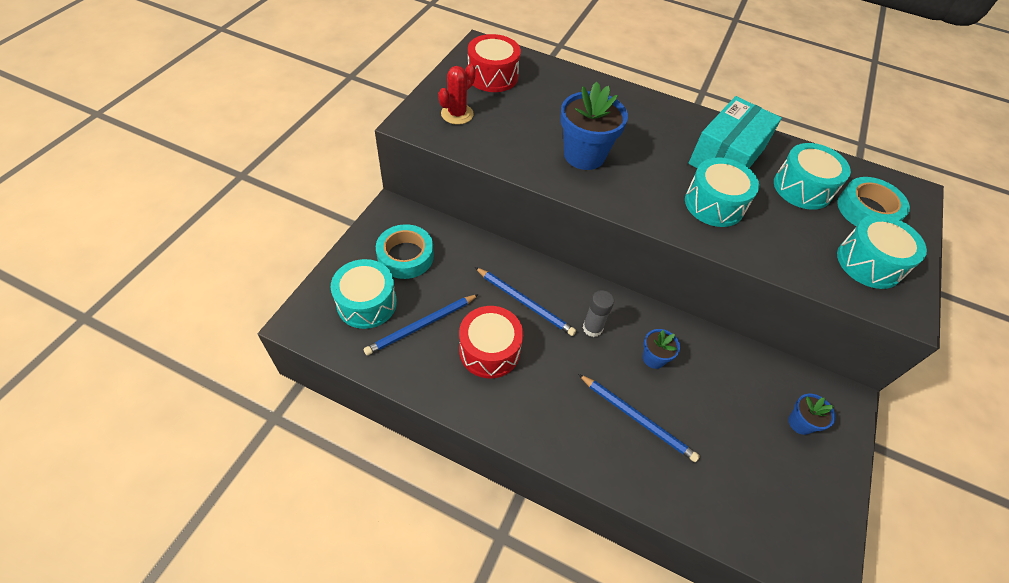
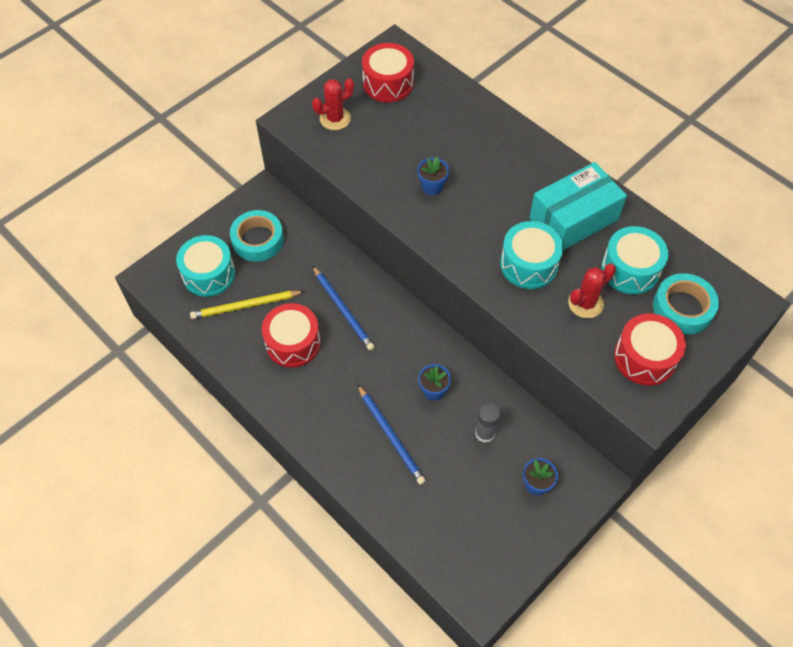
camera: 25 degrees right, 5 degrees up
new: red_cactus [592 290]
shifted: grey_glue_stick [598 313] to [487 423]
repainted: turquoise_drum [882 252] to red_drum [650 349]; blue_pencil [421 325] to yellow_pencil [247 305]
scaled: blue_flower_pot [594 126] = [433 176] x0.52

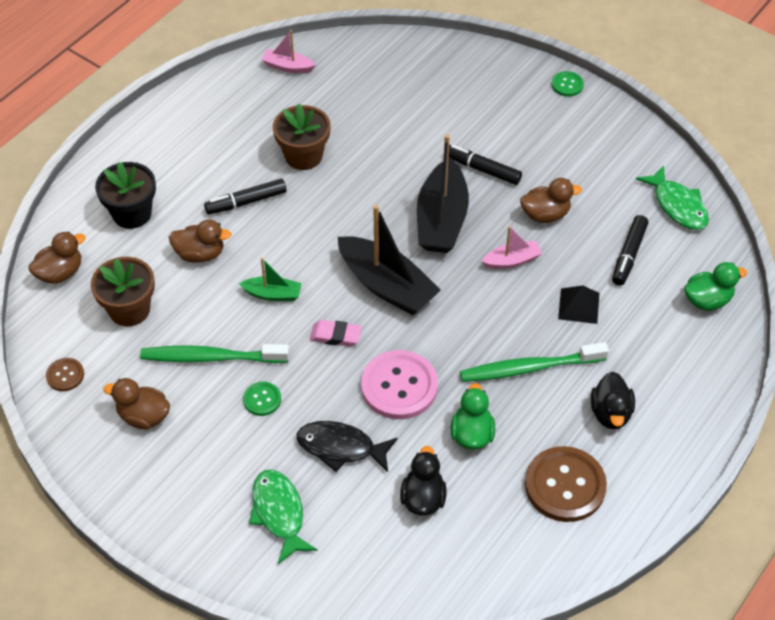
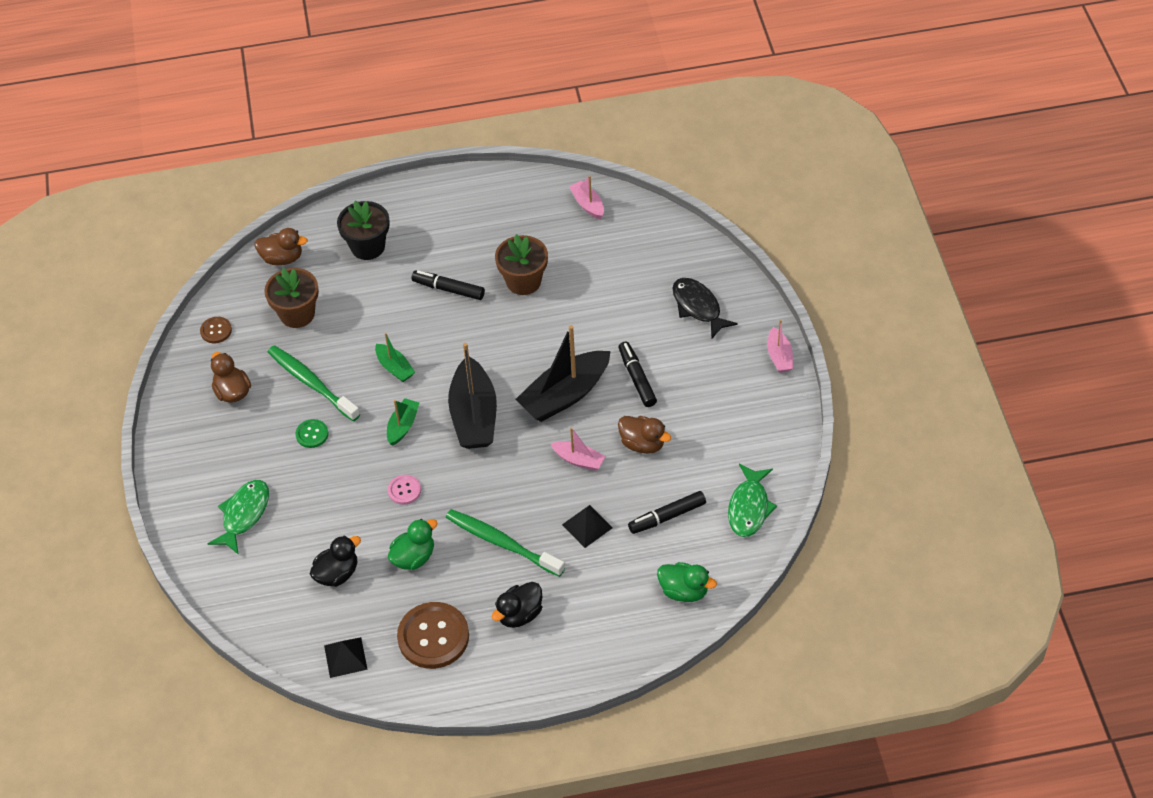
camera: 45 degrees right, 0 degrees up
gone: brown_duck [200 241]
new: black_pyramid [346 657]
shifted: black_fish [347 446] to [705 308]
swapped: green_button [567 84] to pink_boat [780 346]; pink_eraser [336 333] to green_boat [403 421]
scaled: pink_button [399 384] = [404 490] x0.49

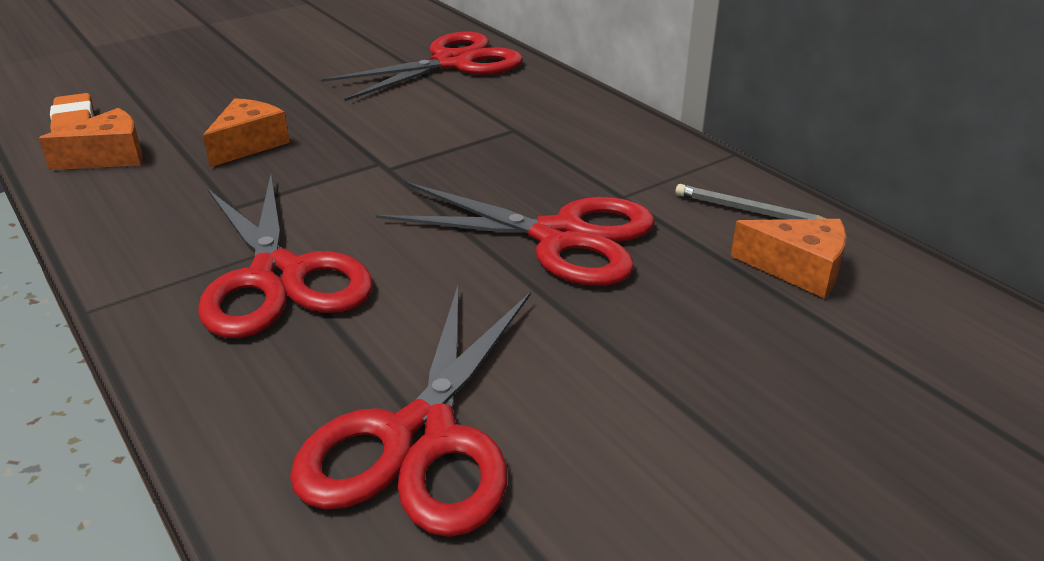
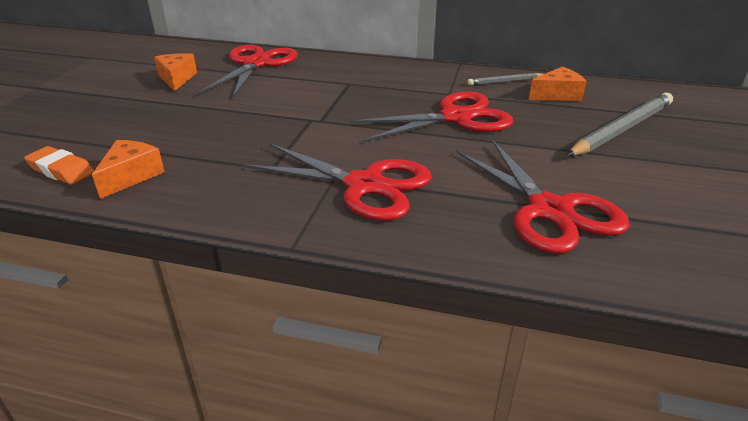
camera: 40 degrees left, 0 degrees up
new: grey_pencil [619 124]
shifted: orange_cheese [246 132] to [175 72]

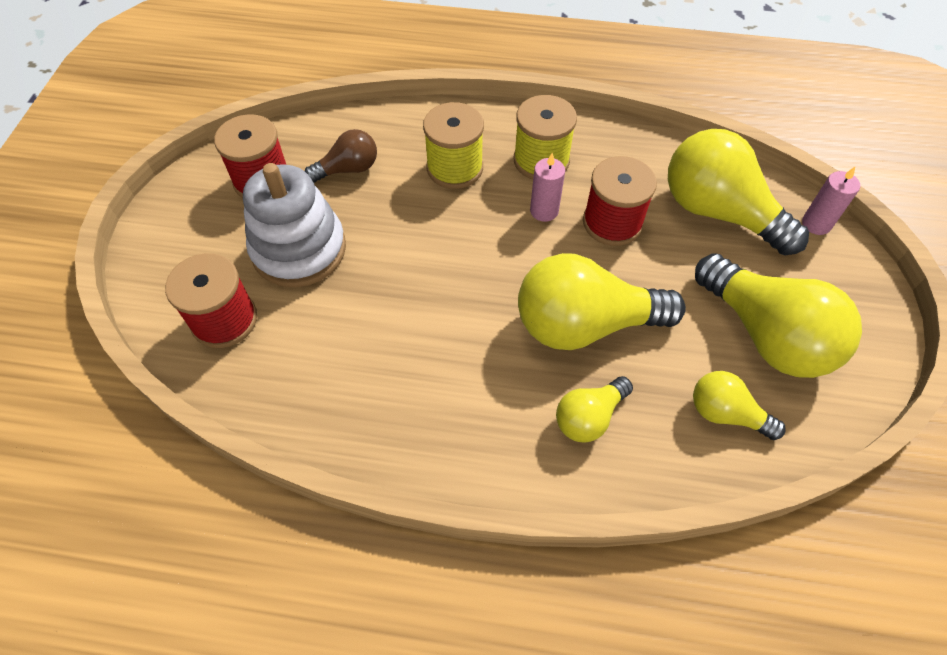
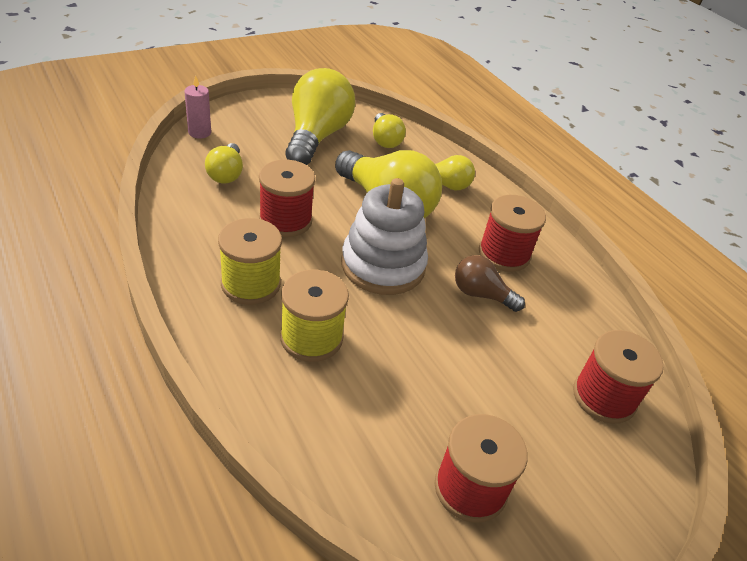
camera: 135 degrees left, 15 degrees down
gone: pink_candle [547 187]
new: red_spool [512 233]
shifted: brown_light_bulb [341 156] to [490 283]; white_stacking_toy [294 225] to [384 236]
scaled: yellow_light_bulb [738 192] = [224 163] x0.52

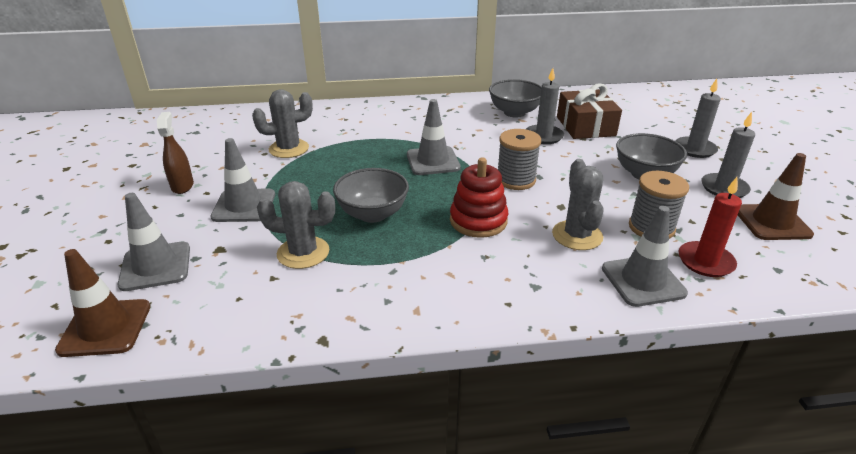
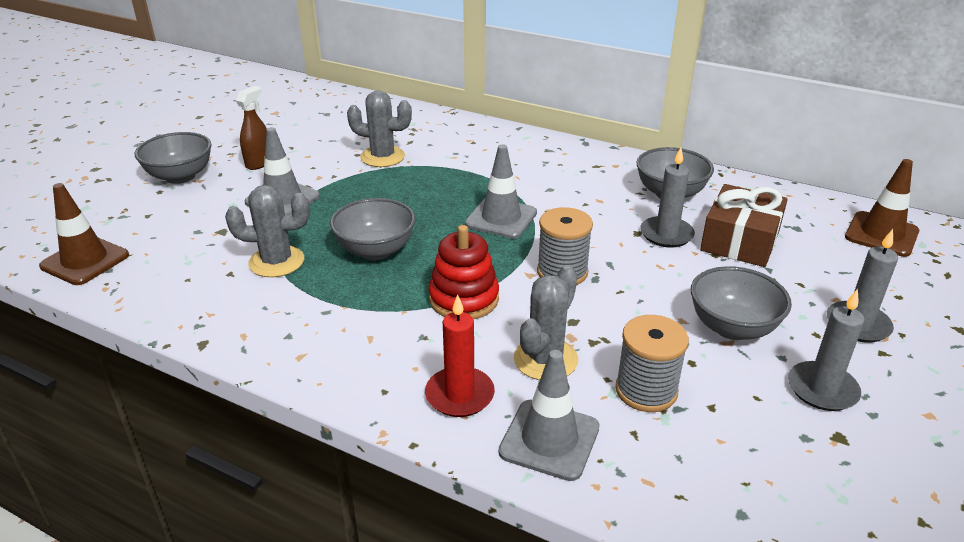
camera: 35 degrees right, 0 degrees up
gone: grey_traffic_cone [154 242]
new: grey_bowl [173 158]
shifted: brown_traffic_cone [776 196] to [882 208]; red_candle [710 227] to [460 355]
rotated: grey_cactus [296 225] = [267 231] 45 degrees counterclockwise

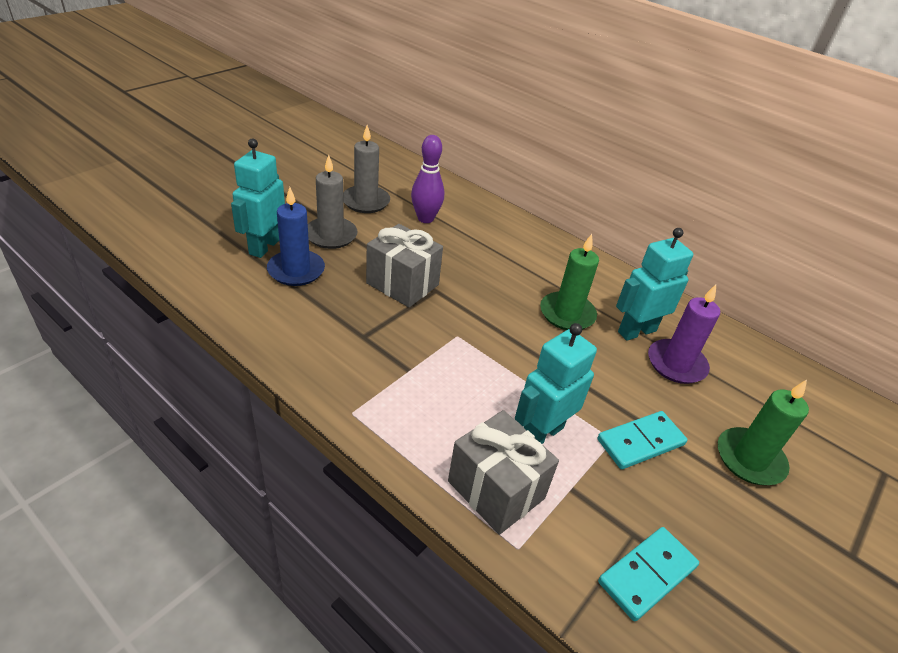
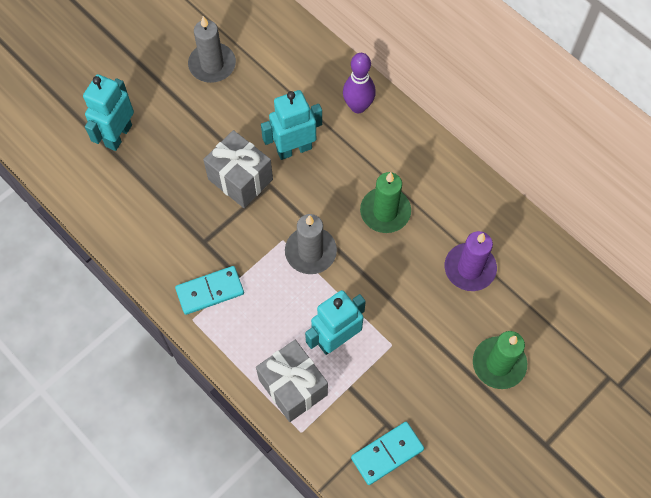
camera: 10 degrees right, 25 degrees up
gone: blue_candle [296 236]
shifted: purple_bowling_pin [427 179] to [359 83]; grey_candle [333 202] to [311 244]; turquoise_robot [654 284] to [291 125]; turquoise_domino [642 440] to [209 290]

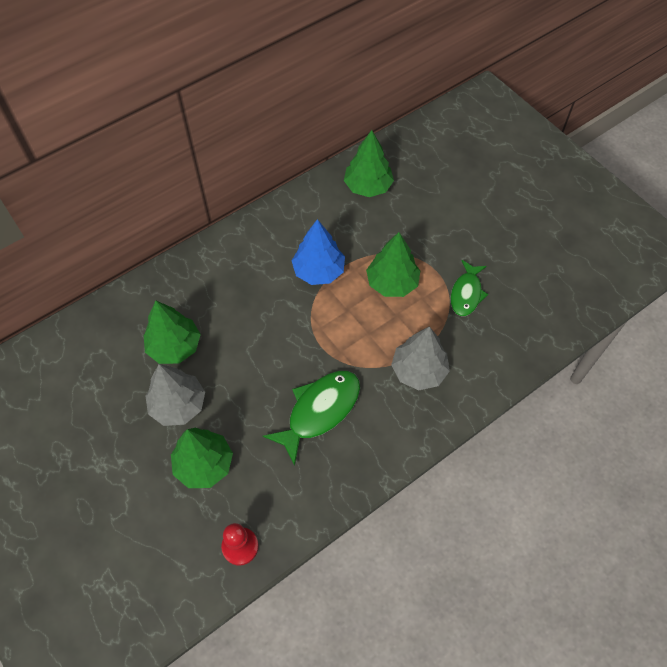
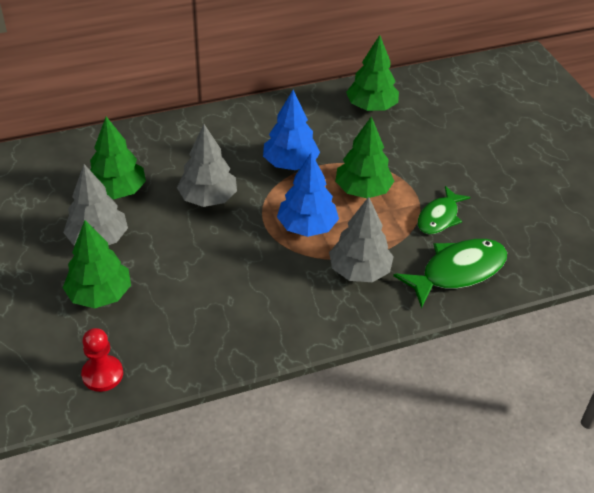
camera: 15 degrees right, 15 degrees down
new: grey_tree [207 165]; blue_tree [308 194]
shifted: green_fish [311 418] to [450 273]

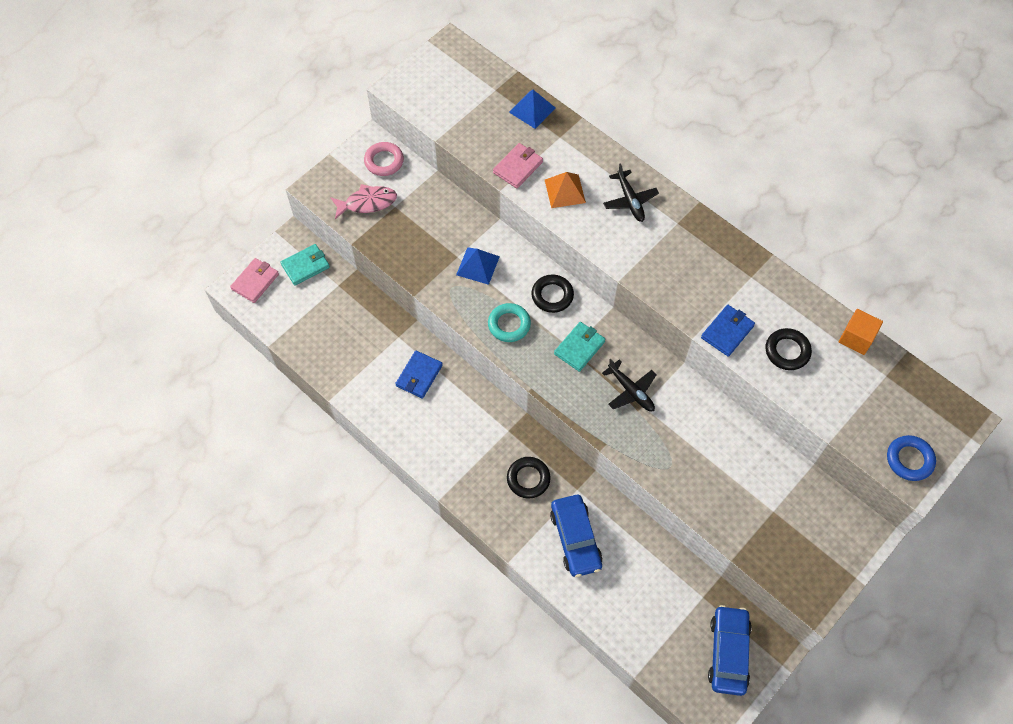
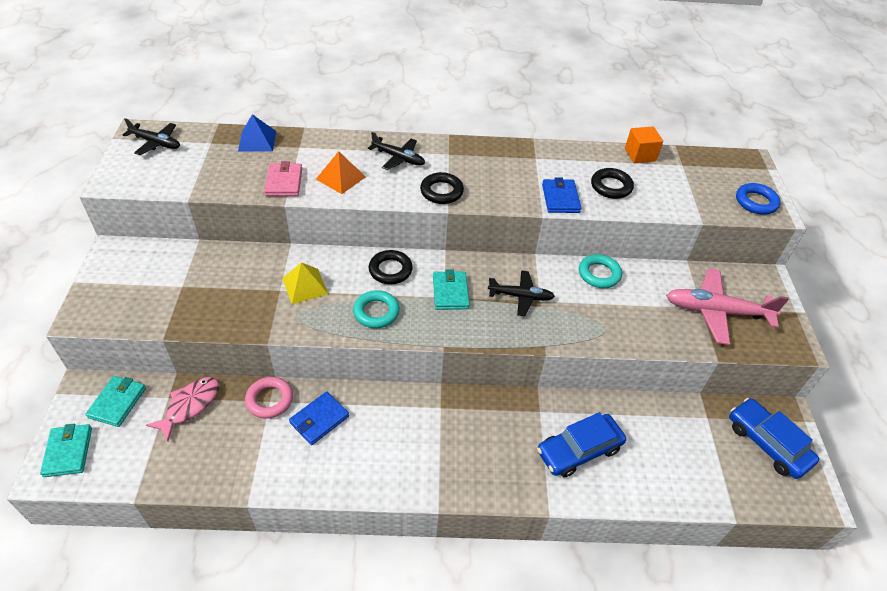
camera: 45 degrees left, 15 degrees down
new: black_plane [151 136]; turquoise_ring [600 271]; pink_plane [727 306]
shifted: pink_ring [384 159] to [269 398]; pink_fish [363 201] to [182 409]; black_ring [529 477] to [442 188]
repainted: blue_pyramid [478 266] to yellow_pyramid [305 283]; pink_wallet [254 280] to turquoise_wallet [66 450]
rotated: blue_wallet [419 375] = [319 418] 60 degrees clockwise; blue_car [576 536] = [581 444] 120 degrees clockwise

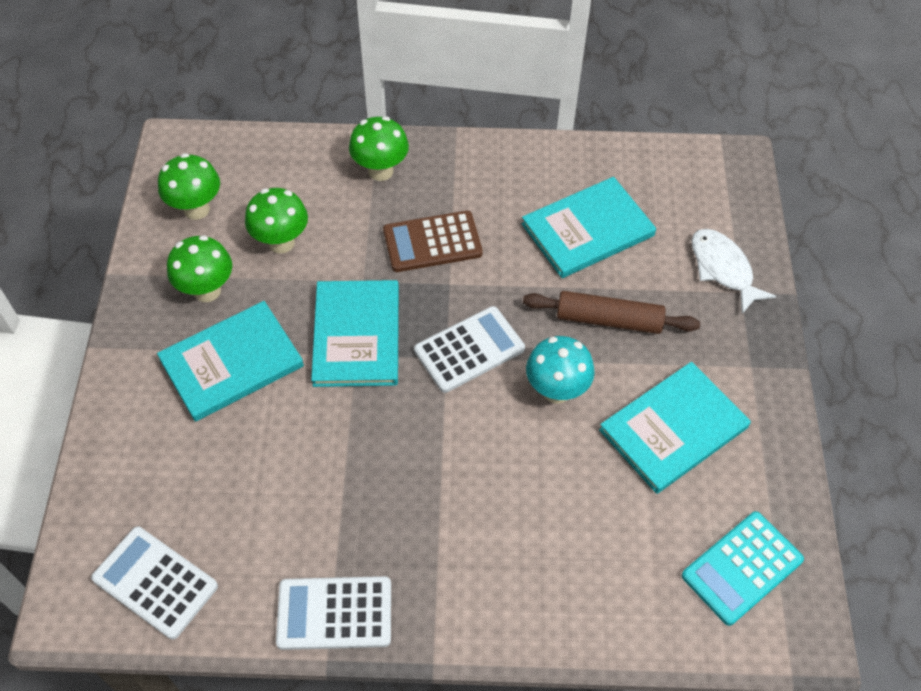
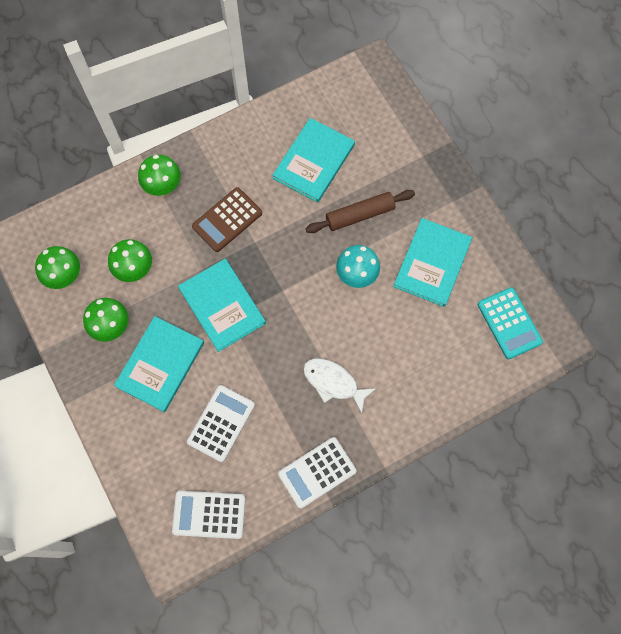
camera: 30 degrees left, 15 degrees up
shifted: white_fish [733 271] to [339 386]; white_calculator [469 349] to [221 423]
rotated: turquoise_calculator [743 568] = [510 323] 45 degrees counterclockwise

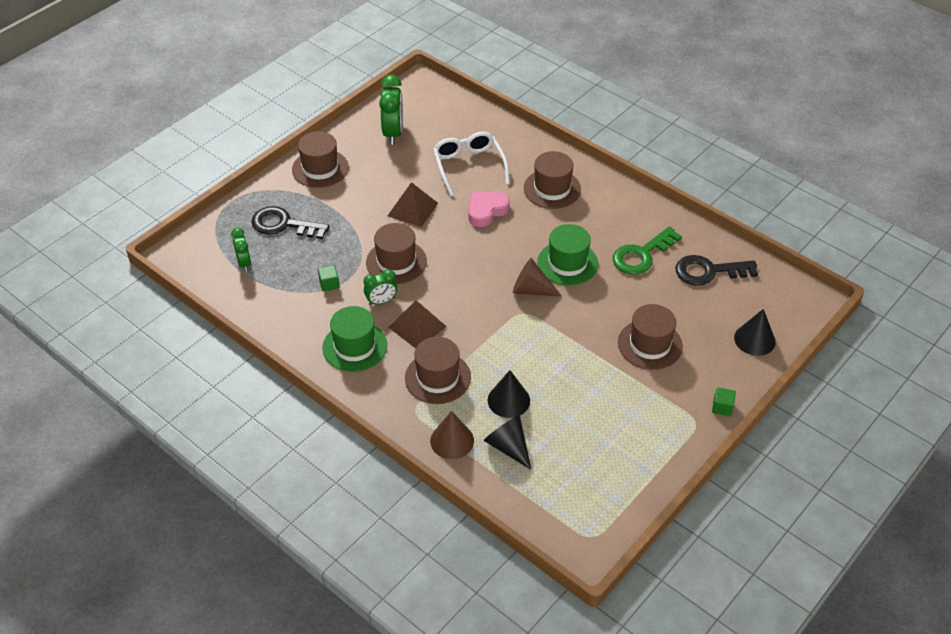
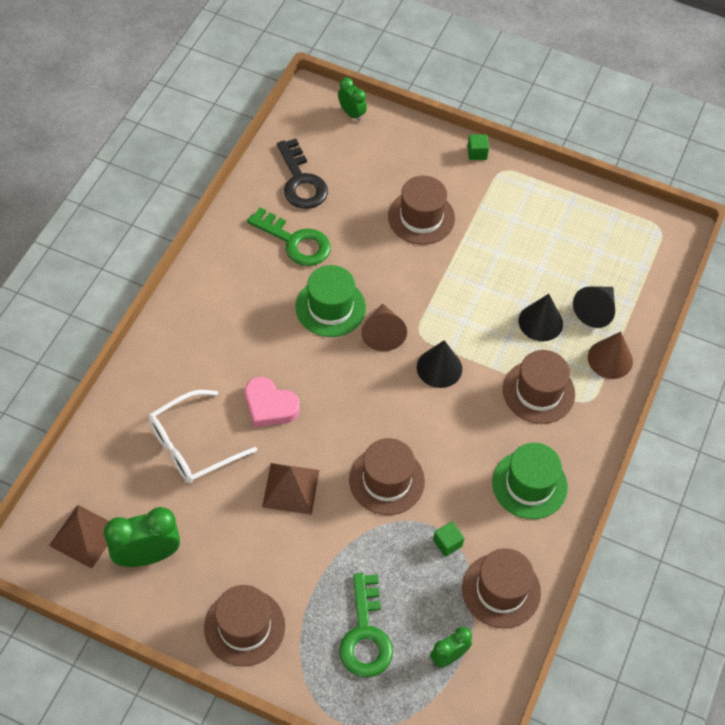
camera: 110 degrees left, 10 degrees up
shifted: brown_hat [552 180] to [501 588]; green_clock [380 287] to [352 99]; brown_pyramid [418 324] to [79 537]; black_cone [755 332] to [439 364]
repainted: black_key [290 222] to green_key [366 625]

